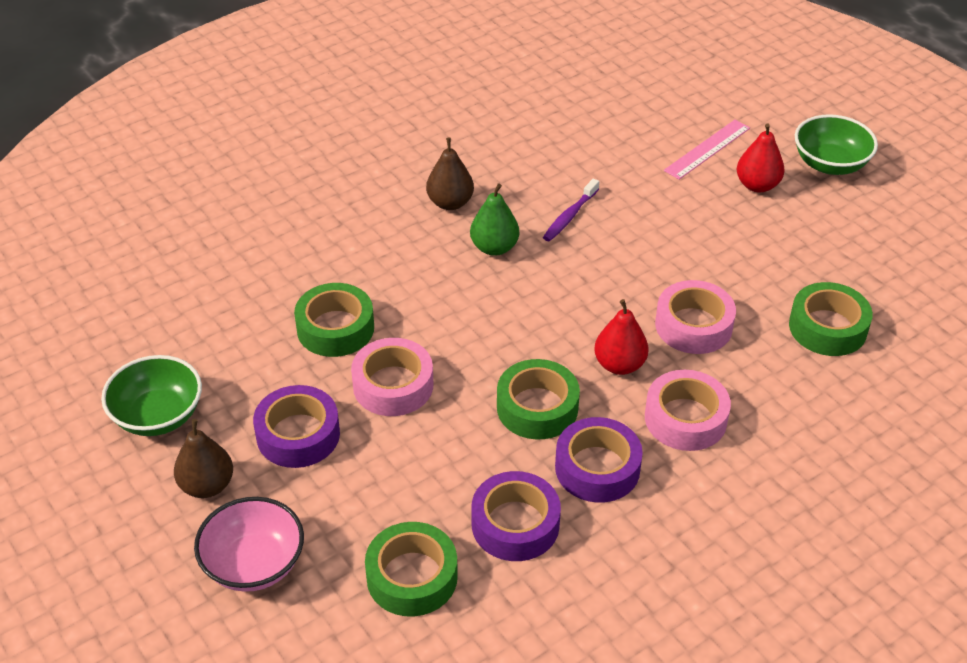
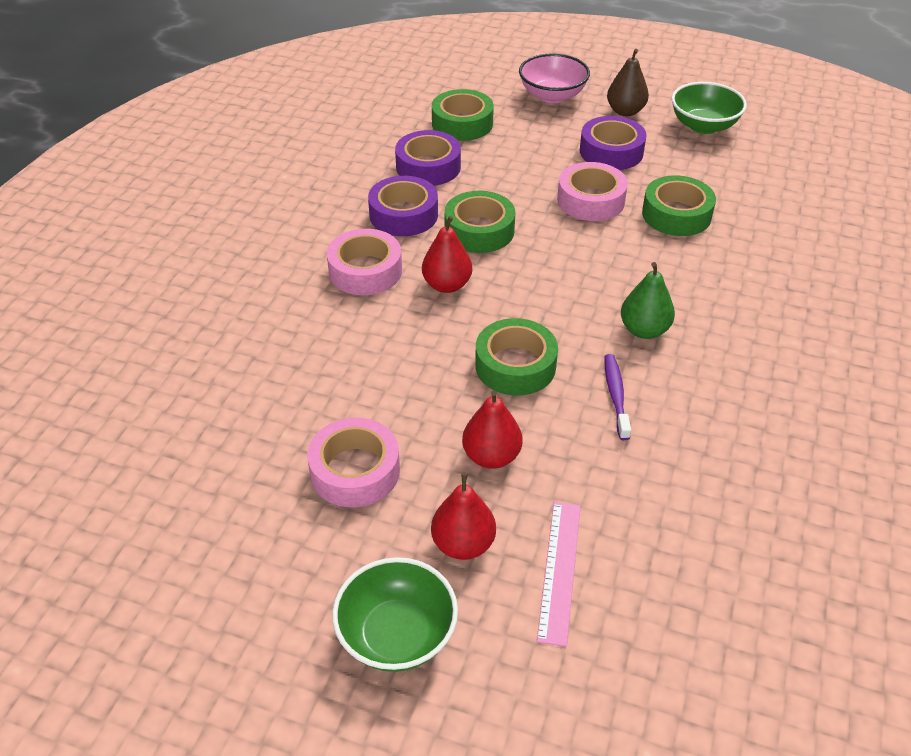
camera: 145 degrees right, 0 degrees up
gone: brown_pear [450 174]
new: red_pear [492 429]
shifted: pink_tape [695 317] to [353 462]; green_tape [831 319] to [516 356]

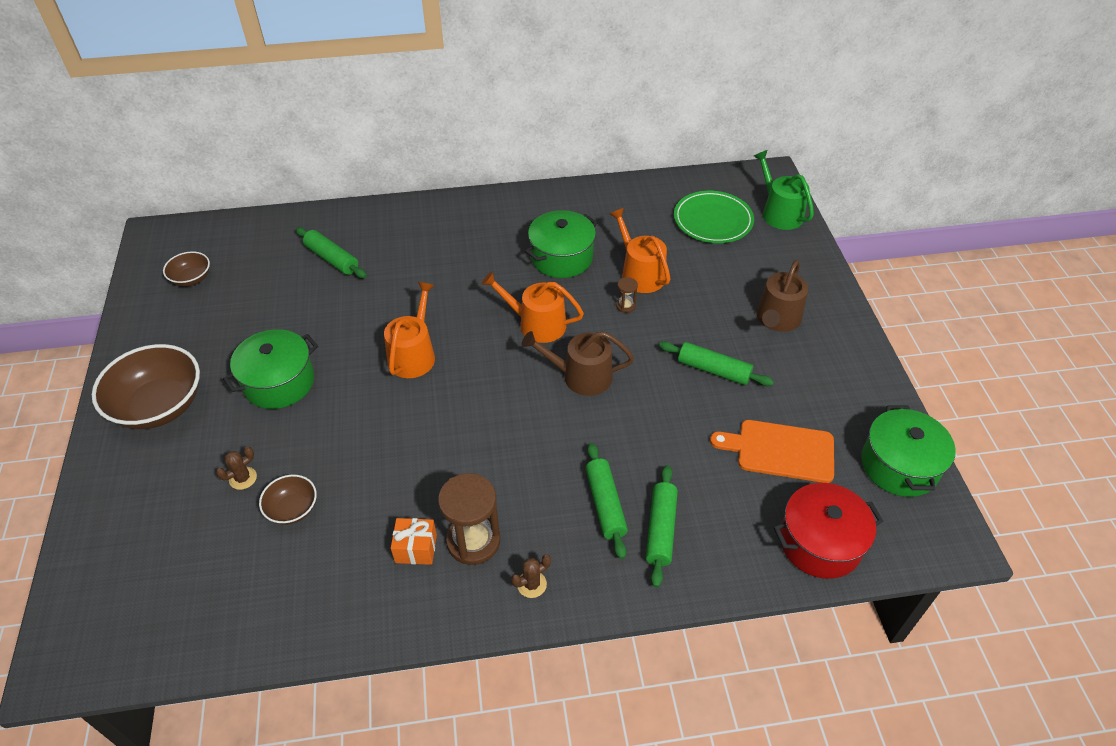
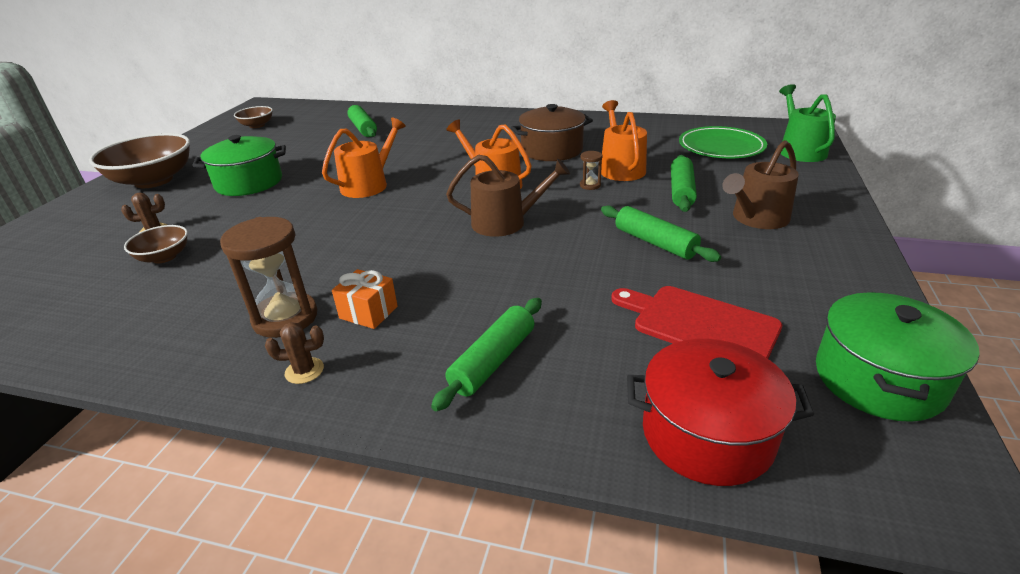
camera: 25 degrees right, 15 degrees down
shifted: green_rolling_pin [606 501] to [684 183]; orange_gift [414 541] to [365 299]
repainted: green_pot [561 244] to brown_pot [552 132]; orange_cutting_board [772 451] to red_cutting_board [696 322]
rotated: brown_watering_can [578 363] = [508 195] 150 degrees clockwise

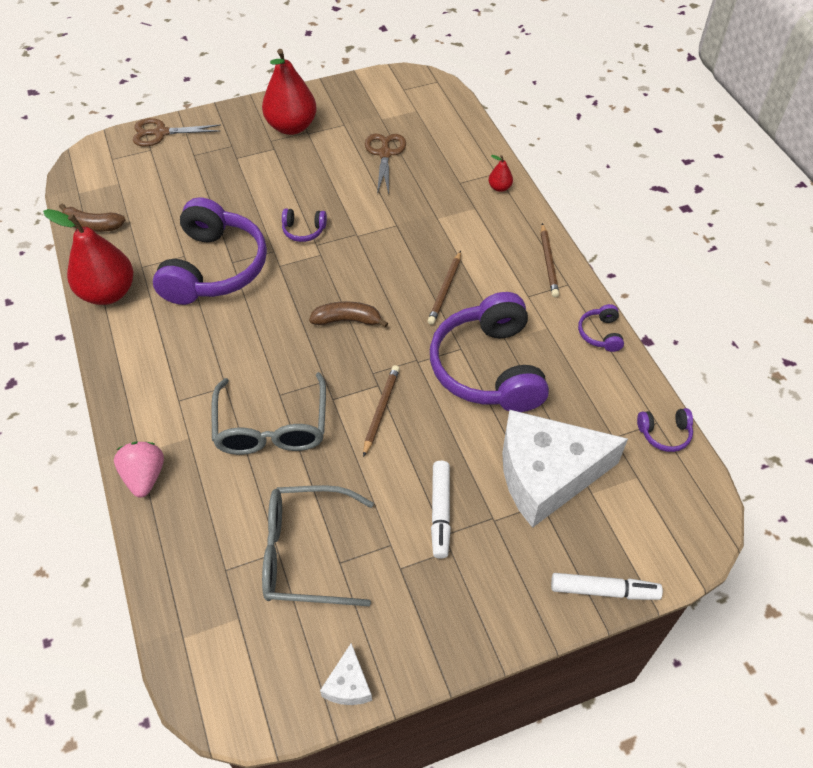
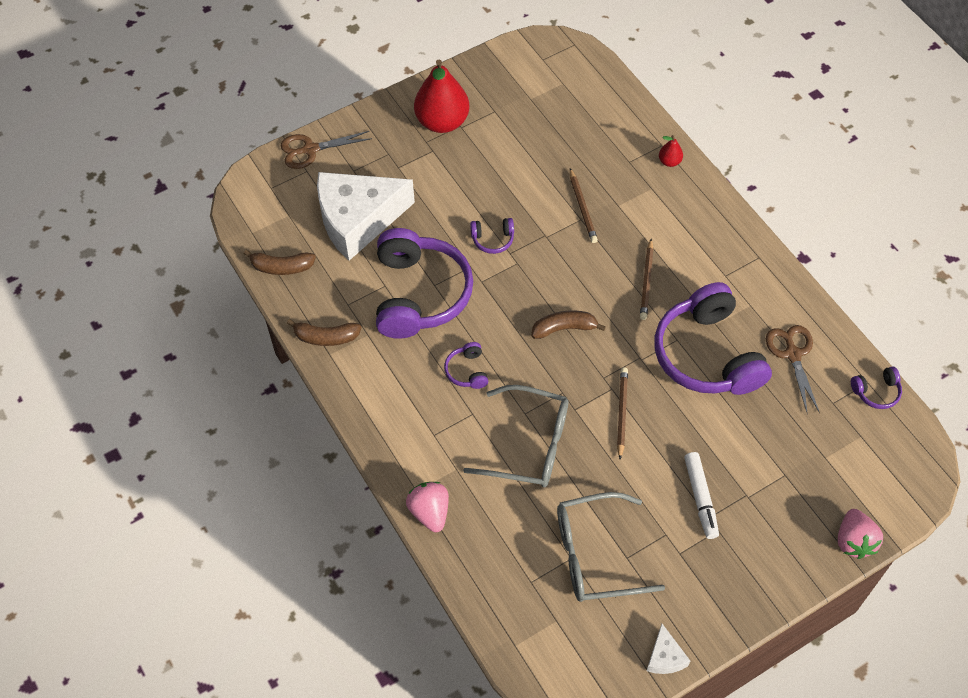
camera: 10 degrees left, 5 degrees up
shifted: brown_scissors [385 164] to [793 369]; brown_pencil [550 260] to [584 205]; purple_headphones [601 328] to [466 365]; white_cheese [565 469] to [366 216]
swapped: red_pear [88 257] to brown_banana [324 332]; white_marker [607 586] to pink_strawberry [860 534]
rotated: grey_glasses [268 413] = [515 436] 60 degrees counterclockwise

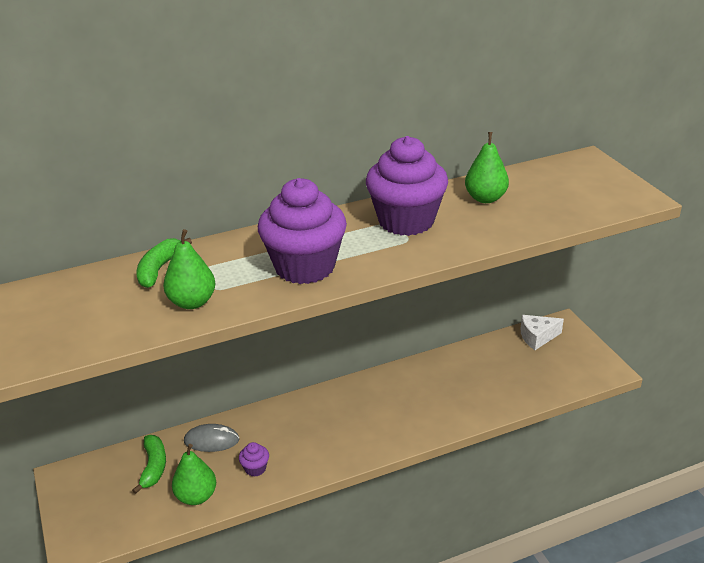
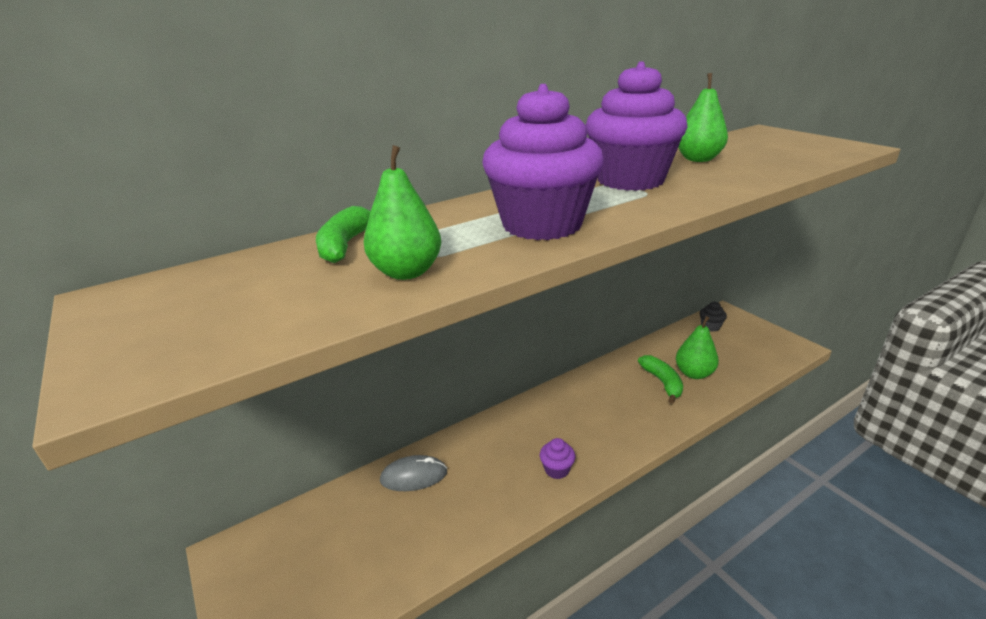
camera: 10 degrees left, 5 degrees down
shifted: green_banana [149 464] to [660 379]; purple_cupcake [254 459] to [557 458]; green_pear [194 474] to [697 347]
swapped: white_cheese [542 332] to black_cupcake [713 317]

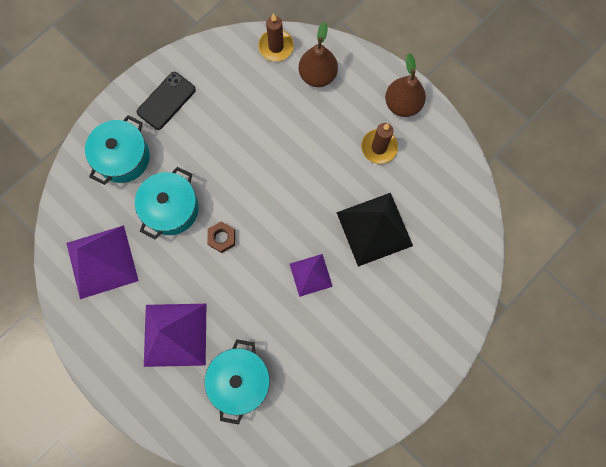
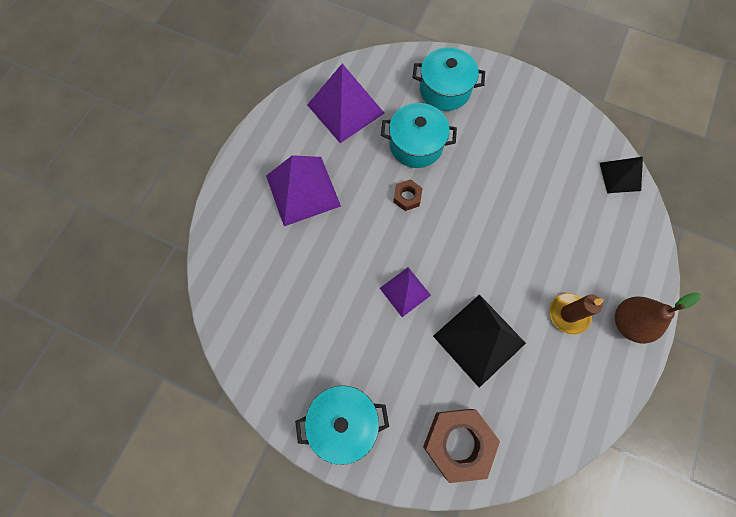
camera: 70 degrees right, 5 degrees down
gone: brown_pear [318 54]; black_phone [166 101]
new: brown_nut [461 446]
shifted: turquoise_pot [237 382] to [342 425]
swapped: brown_candle [276 37] to black_pyramid [621 175]

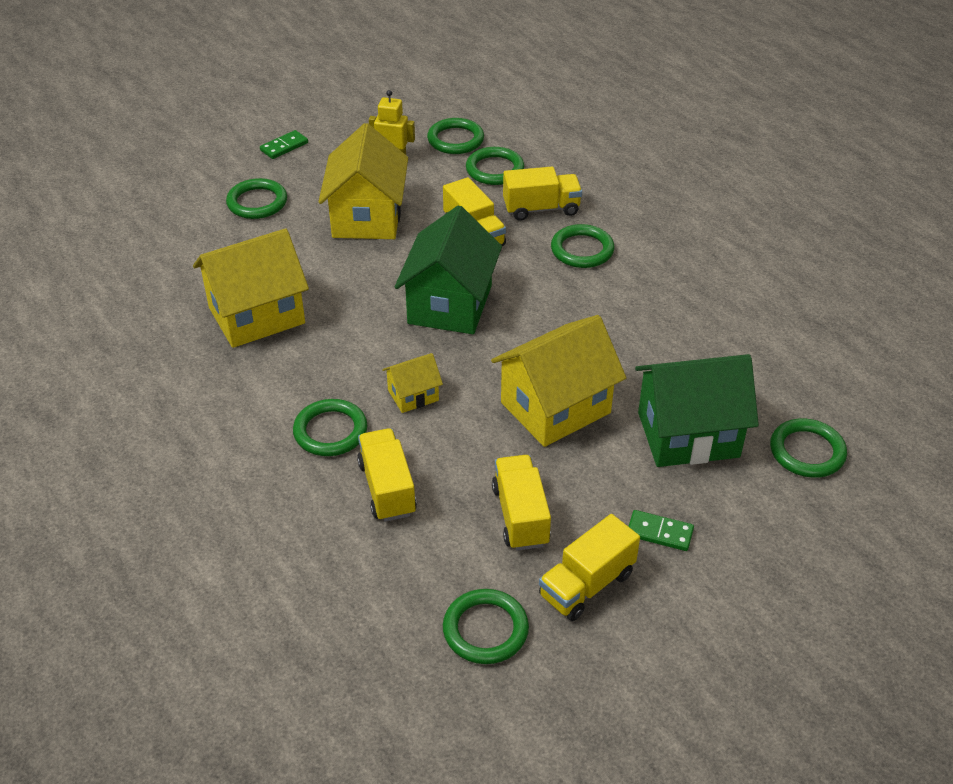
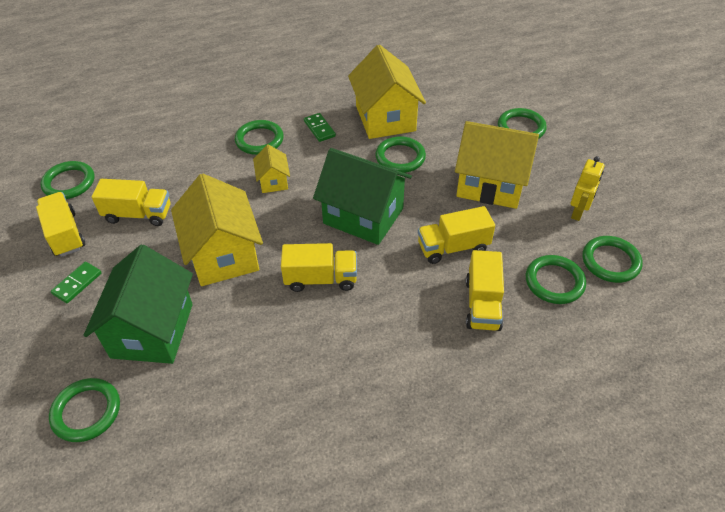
camera: 105 degrees right, 5 degrees up
shifted: green_domino [284 144] to [320 127]; green_ring [582 246] to [400 154]; yellow_truck [387 475] to [319 267]

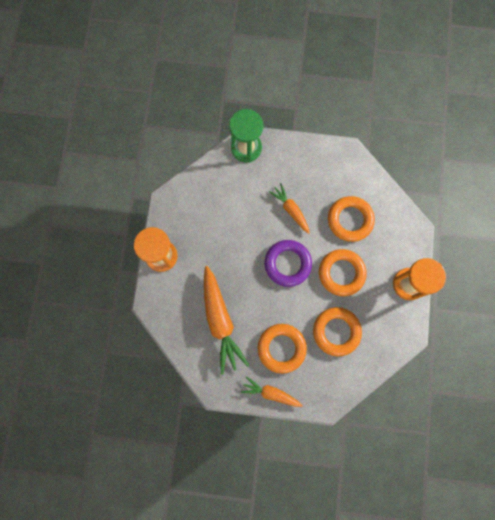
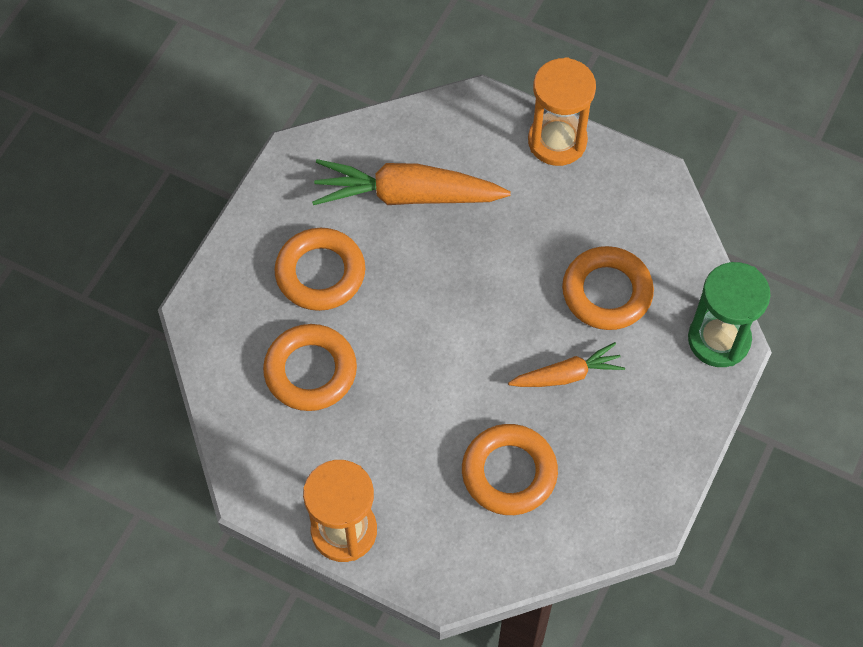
camera: 110 degrees right, 15 degrees down
gone: purple_ring [288 263]; orange_carrot [272 391]
shifted: orange_ring [343 272] to [608 288]

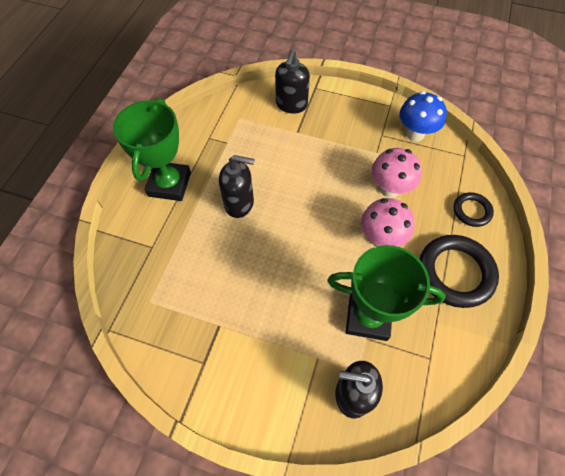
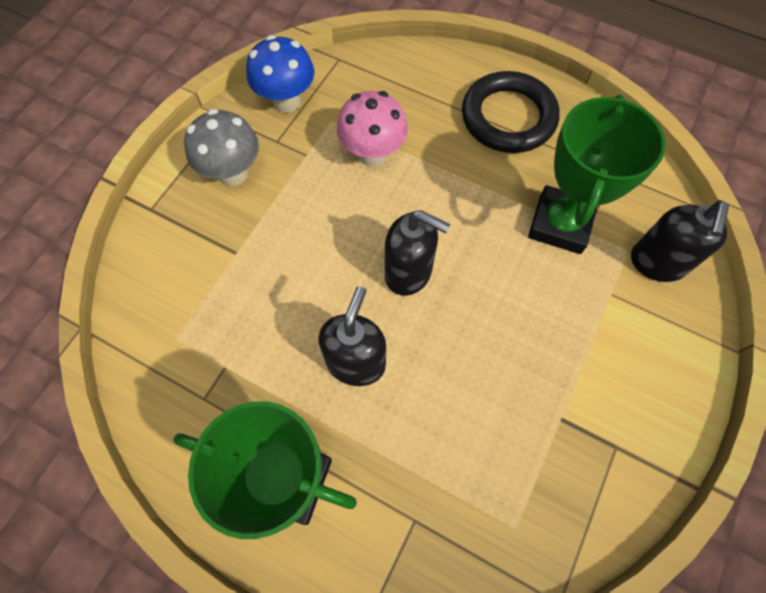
camera: 80 degrees left, 5 degrees up
gone: black_ring [473 209]; pink_mushroom [387 222]
new: grey_mushroom [221 147]
shifted: black_soap_dispenser [292 81] to [417 253]

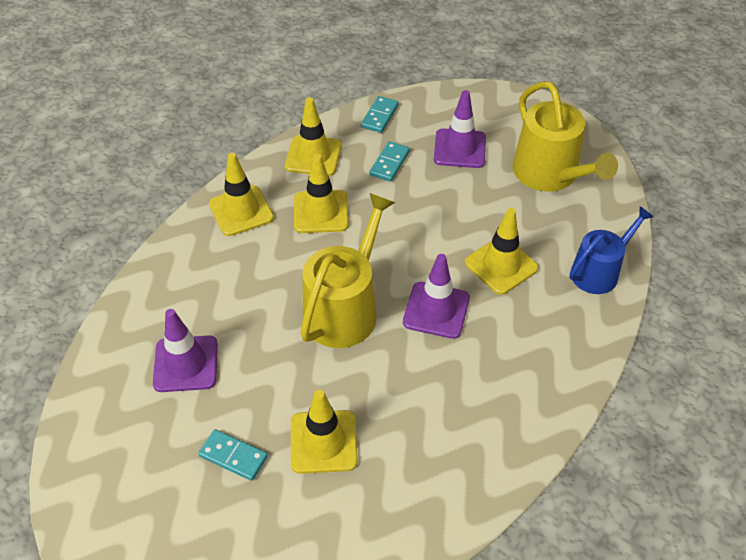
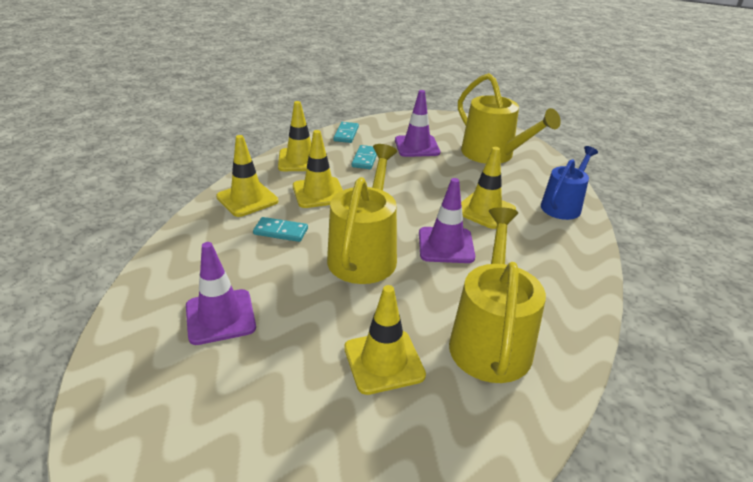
camera: 15 degrees left, 15 degrees down
new: yellow_watering_can [497 295]
shifted: turquoise_domino [233 455] to [280 229]

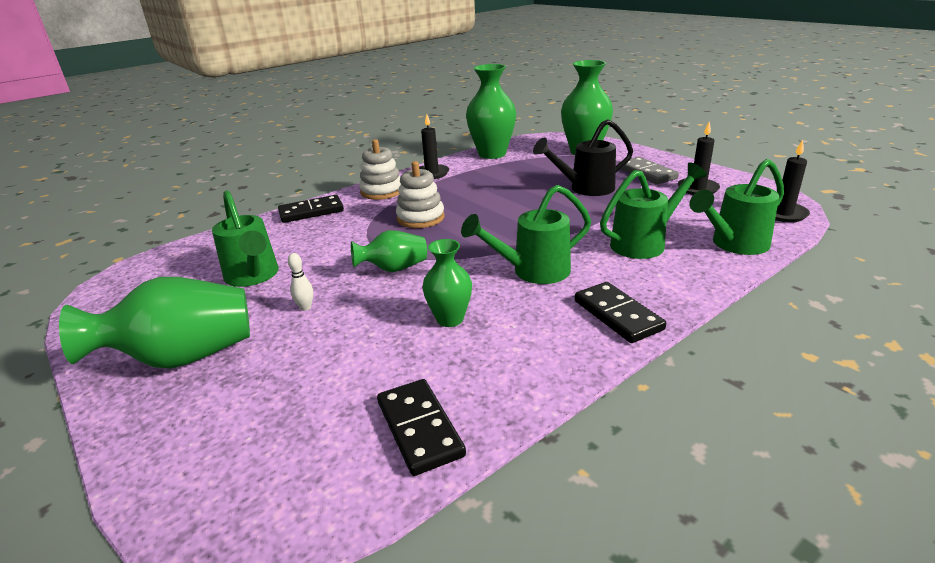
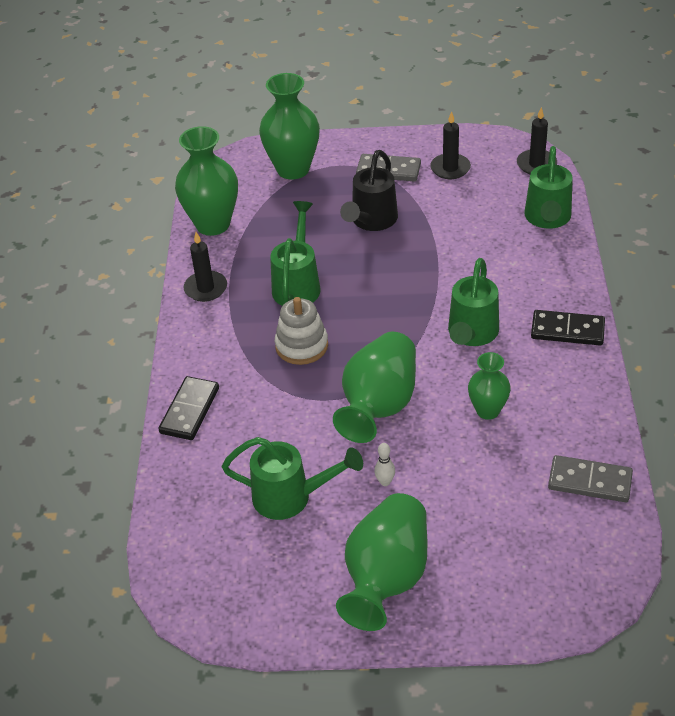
camera: 50 degrees left, 15 degrees up
gone: white_stacking_toy [380 169]
shifted: green_watering_can [653 210] to [295 253]
repainted: black_domino [421 427] to grey_domino [590 478]
scaled: green_vase [389 251] = [374 387] x1.74

